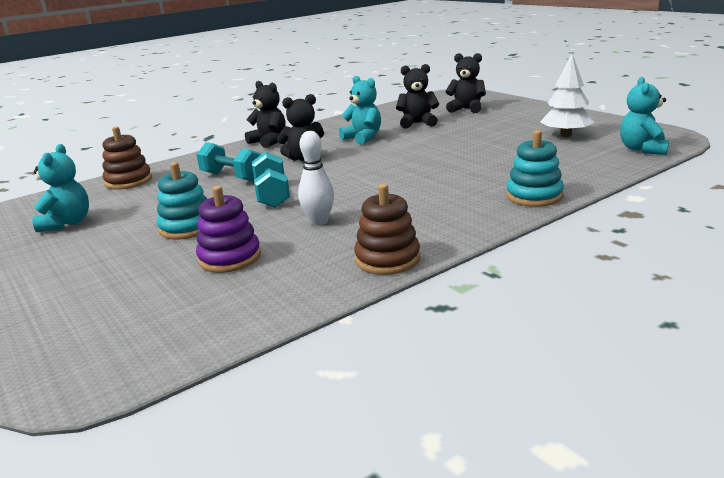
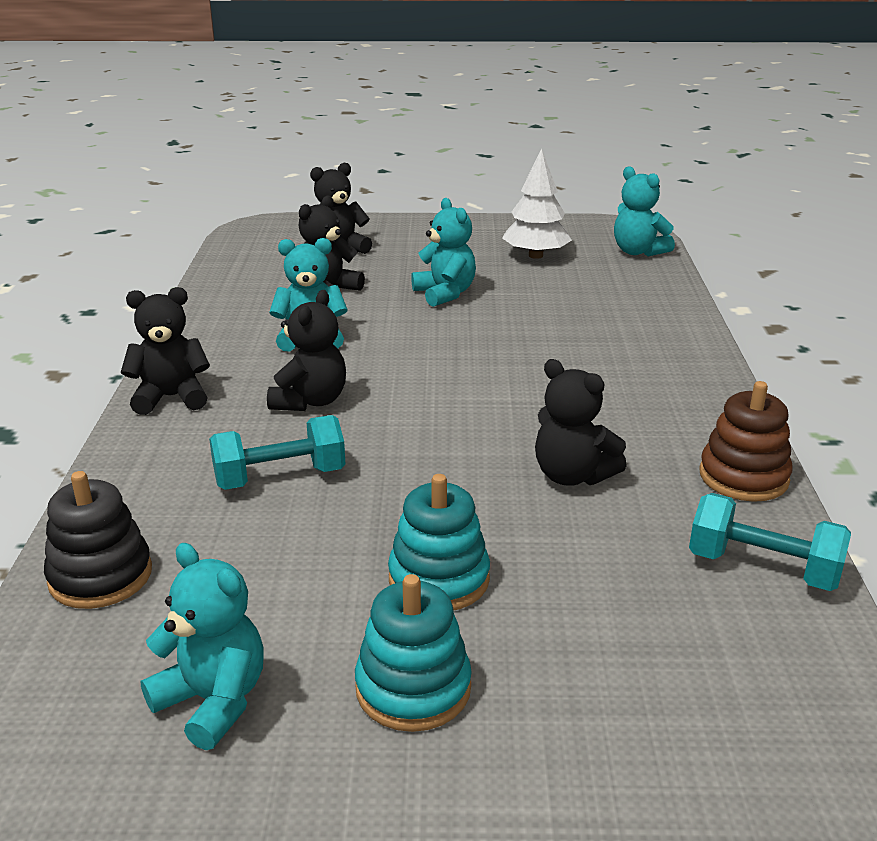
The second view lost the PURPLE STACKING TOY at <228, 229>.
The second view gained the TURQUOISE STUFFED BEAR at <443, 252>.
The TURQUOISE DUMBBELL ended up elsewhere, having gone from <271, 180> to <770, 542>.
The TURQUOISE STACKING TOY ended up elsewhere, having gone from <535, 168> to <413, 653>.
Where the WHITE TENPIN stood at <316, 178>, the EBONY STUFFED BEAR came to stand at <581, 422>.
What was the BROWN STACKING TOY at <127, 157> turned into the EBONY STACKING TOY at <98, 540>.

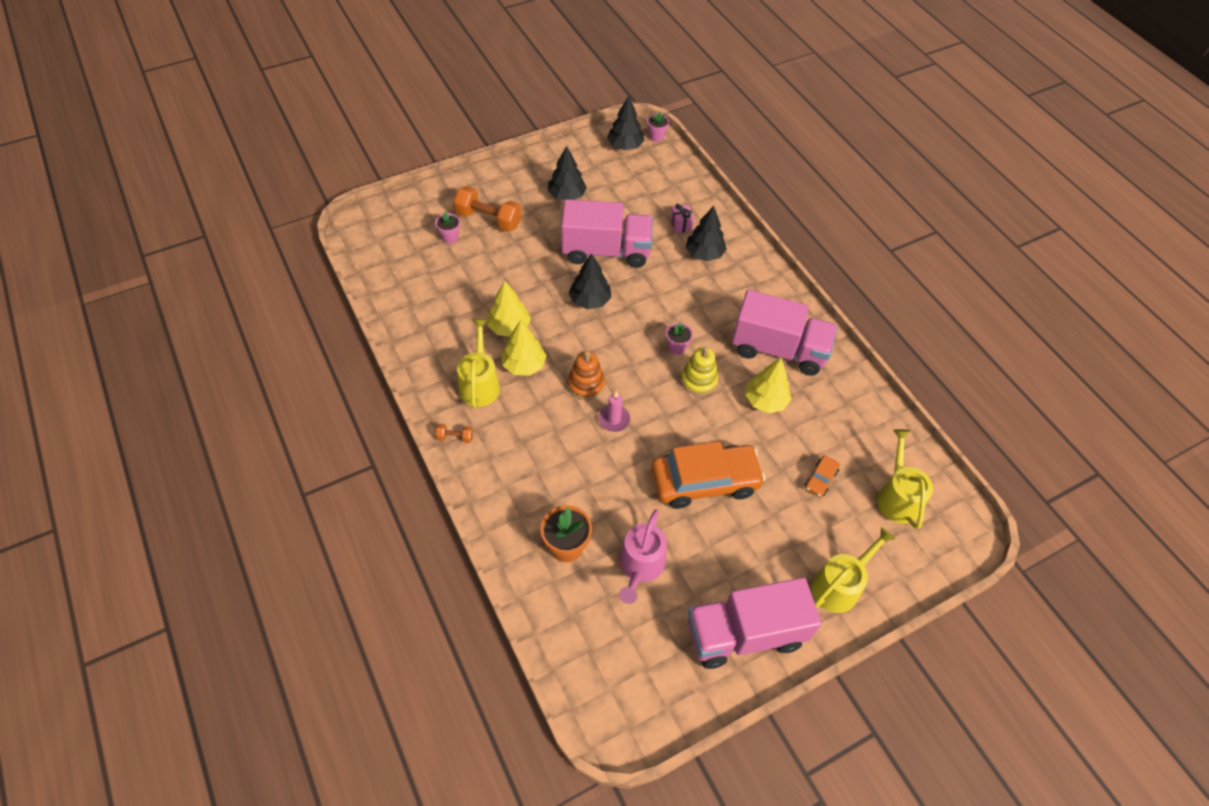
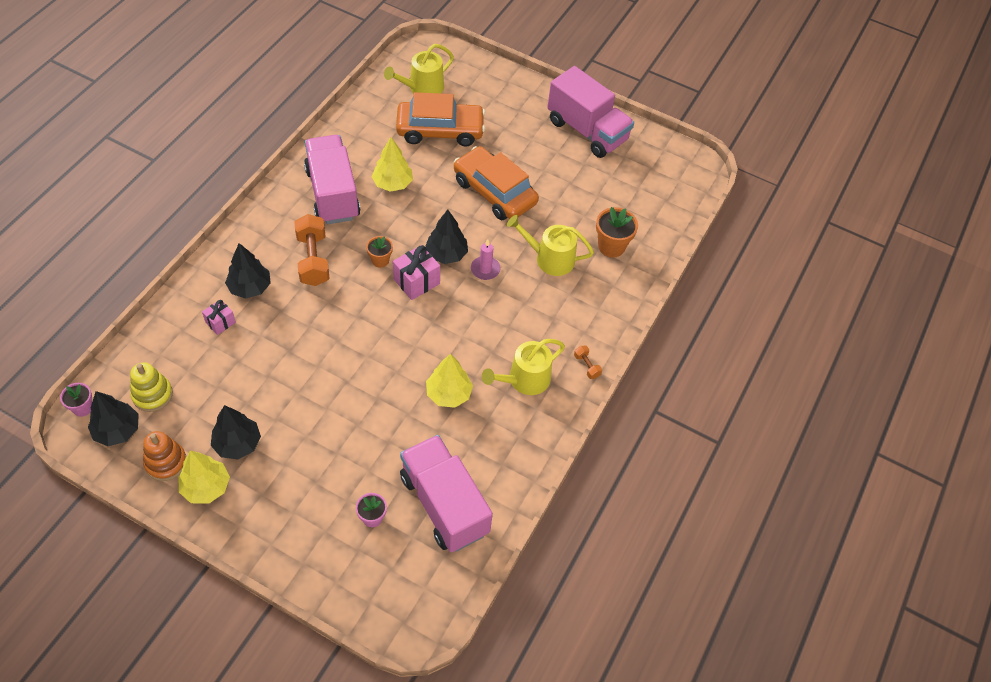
The second view lost the ROSE-PINK SPRINKLING CAN at <643, 556>.
The second view gained the ROSE-PINK GIFT at <416, 272>.
The ORANGE-COLOURED DUMBBELL ended up elsewhere, having gone from <487, 209> to <312, 250>.
The YELLOW FIR TREE ended up elsewhere, having gone from <524, 348> to <204, 477>.
The ROSE-PINK LORRY ended up elsewhere, having gone from <607, 233> to <446, 493>.
The ORANGE-COLOURED STACKING TOY ended up elsewhere, having gone from <586, 375> to <164, 456>.
The EBONY FIR TREE ended up elsewhere, having gone from <590, 281> to <446, 237>.
The YELLOW STACKING TOY ended up elsewhere, having gone from <700, 371> to <151, 387>.
The YELLOW SPRINKLING CAN ended up elsewhere, having gone from <853, 570> to <550, 245>.
What was the ROSE-PINK PLANT POT at <679, 338> turned into the ORANGE-COLOURED PLANT POT at <379, 252>.
The size of the ORANGE-COLOURED AUTOMOBILE at <822, 476> changed by a factor of 2.38.

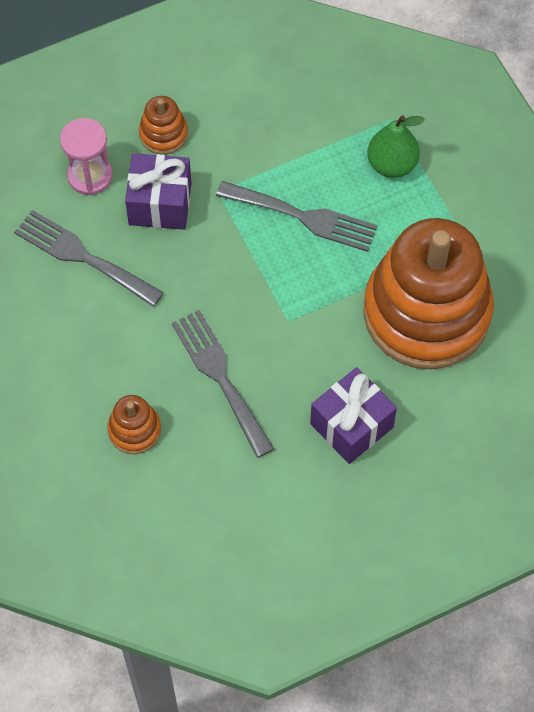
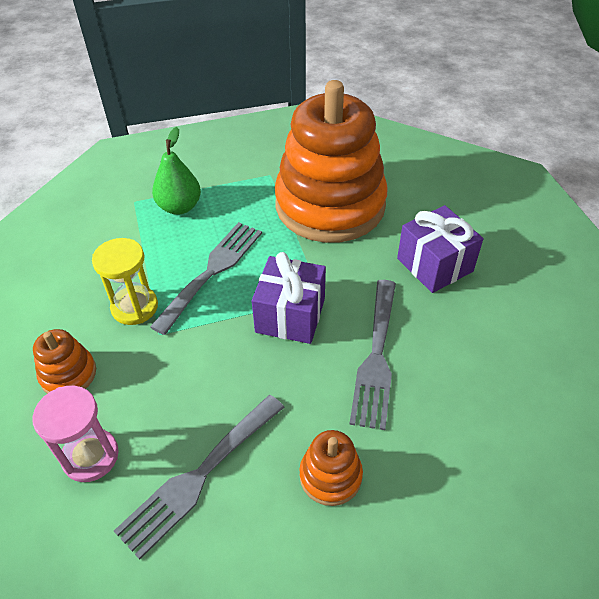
The second view gained the YELLOW SAND TIMER at <125, 281>.
The ORANGE-COLOURED STACKING TOY ended up elsewhere, having gone from <134, 424> to <331, 468>.
The PURPLE GIFT ended up elsewhere, having gone from <158, 191> to <289, 298>.
The ASH-GREY TABLE FORK at <223, 384> ended up facing another way, 60 degrees counterclockwise from before.

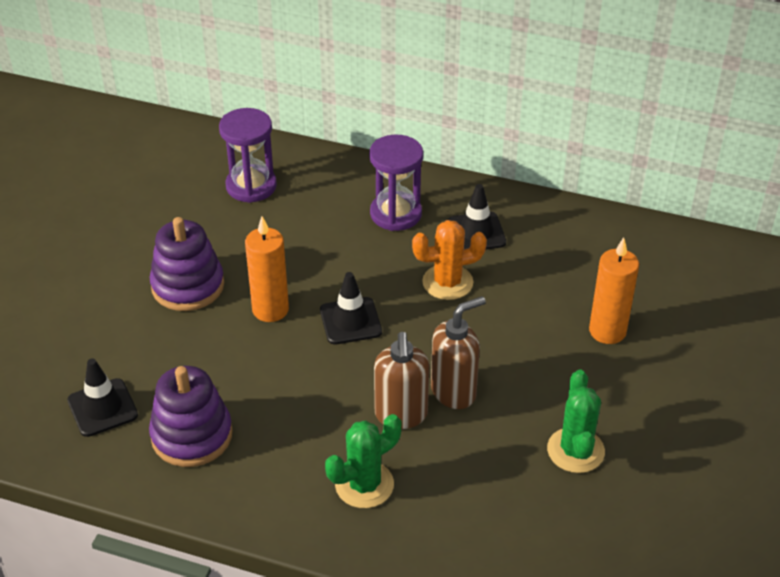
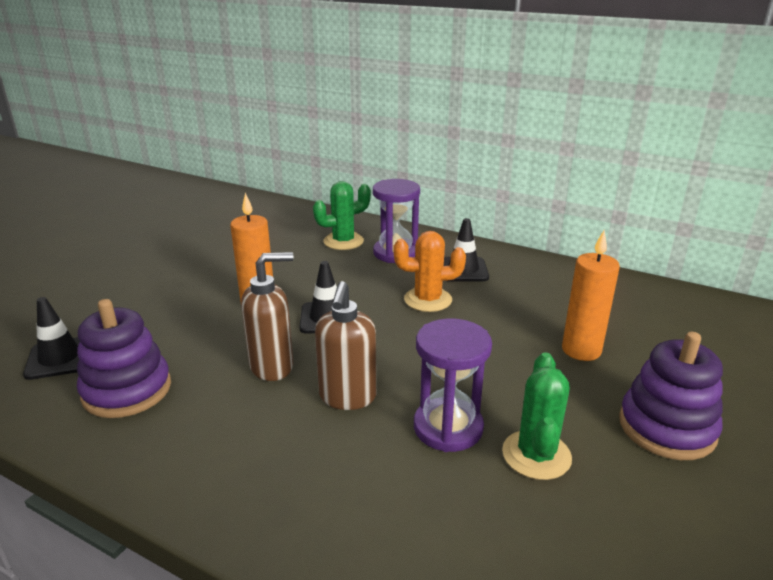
The PURPLE STACKING TOY ended up elsewhere, having gone from <187, 264> to <671, 396>.
The PURPLE SAND TIMER ended up elsewhere, having gone from <248, 155> to <453, 385>.
The LEAF-GREEN CACTUS ended up elsewhere, having gone from <363, 461> to <342, 215>.
The BROWN SOAP PUMP ended up elsewhere, having gone from <458, 352> to <267, 316>.

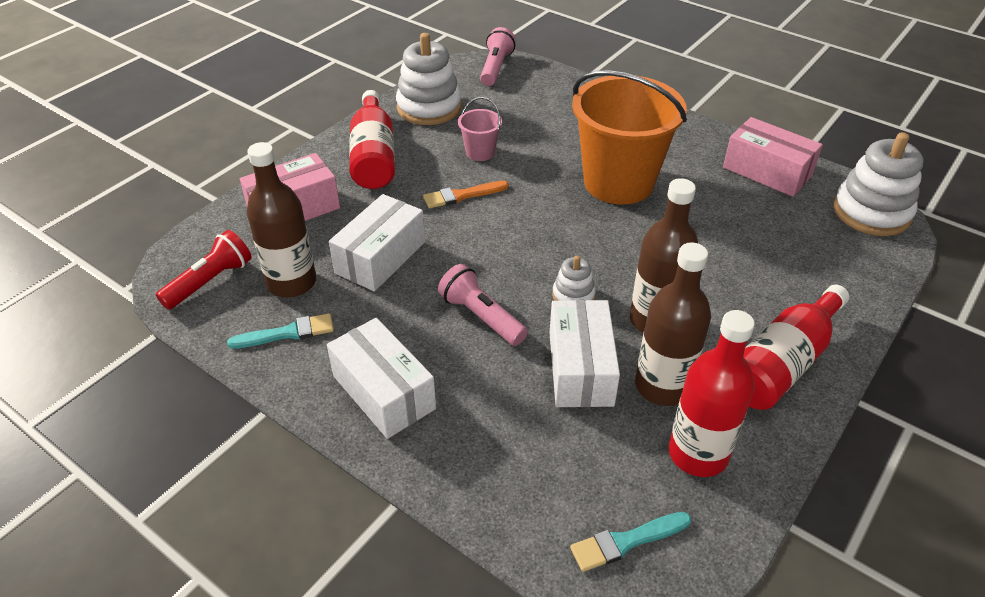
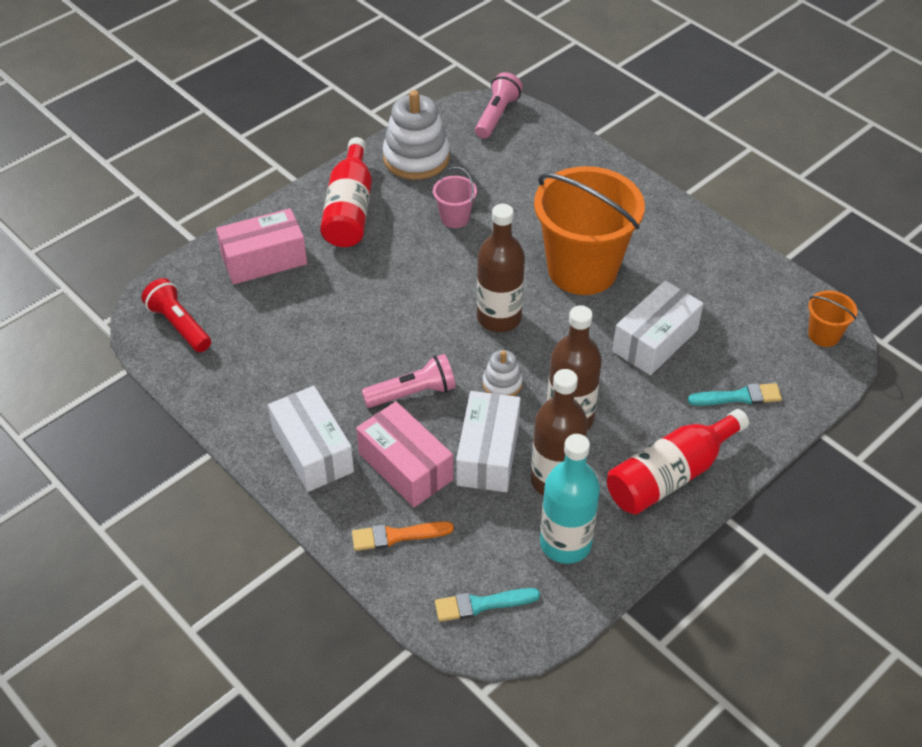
The TURQUOISE PAINTBRUSH ended up elsewhere, having gone from <280, 331> to <735, 394>.
The BROWN BOTTLE ended up elsewhere, having gone from <281, 220> to <501, 268>.
The WHITE PACKAGE ended up elsewhere, having gone from <377, 243> to <658, 327>.
The ORANGE-COLOURED PAINTBRUSH ended up elsewhere, having gone from <466, 194> to <403, 536>.
The ROSE-PINK PACKAGE ended up elsewhere, having gone from <773, 157> to <404, 454>.
Where the WHITE STACKING TOY stood at <878, 184>, the ORANGE-COLOURED SAND BUCKET came to stand at <833, 318>.
What was the RED BOTTLE at <712, 393> turned into the TURQUOISE BOTTLE at <570, 499>.
The RED FLASHLIGHT at <204, 270> ended up facing another way, 90 degrees counterclockwise from before.
The ROSE-PINK FLASHLIGHT at <483, 305> ended up facing another way, 105 degrees clockwise from before.

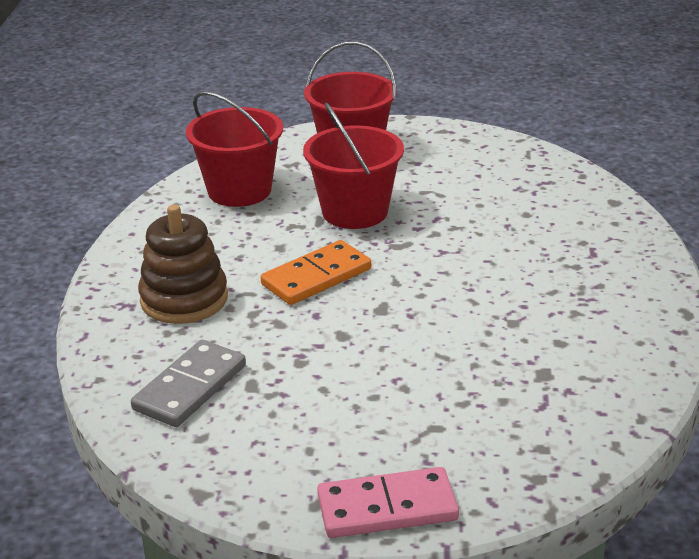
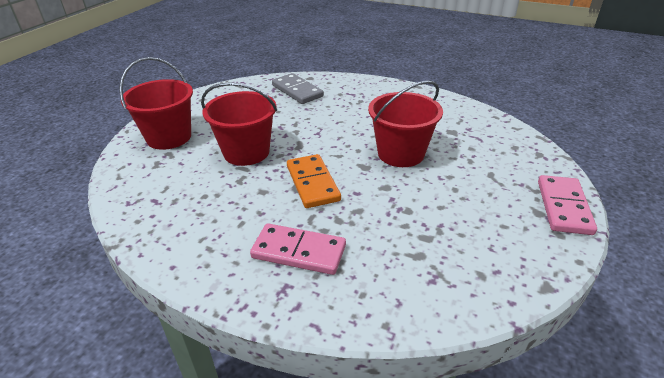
The ASH-GREY DOMINO PIECE ended up elsewhere, having gone from <188, 383> to <298, 88>.
The RED SAND BUCKET ended up elsewhere, having gone from <234, 149> to <405, 123>.
Where the BROWN STACKING TOY stood at <183, 264>, the ROSE-PINK DOMINO PIECE came to stand at <298, 249>.

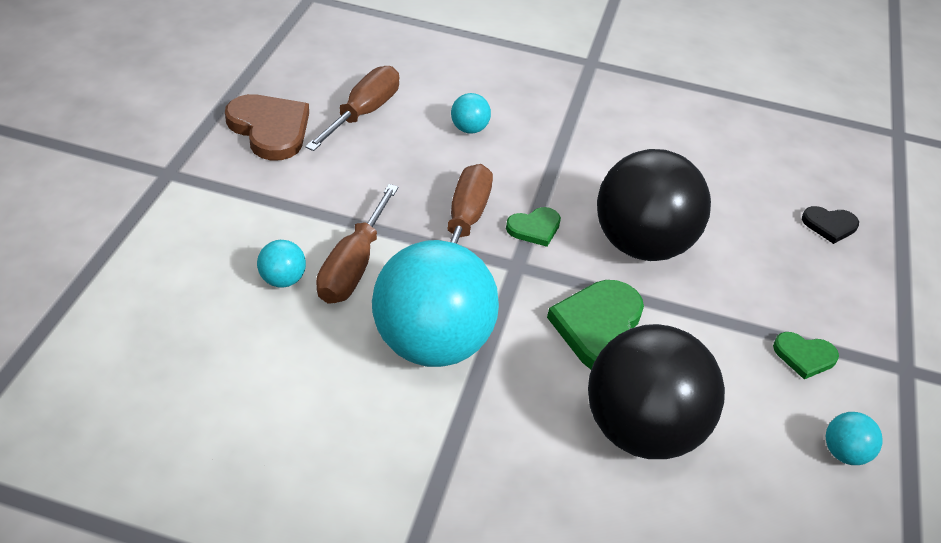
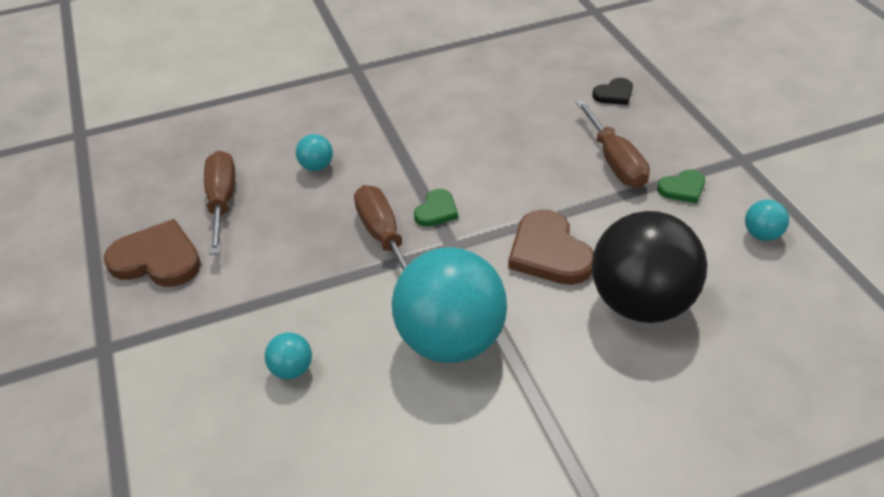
The second view lost the EBONY PLAY BALL at <654, 205>.
The BROWN HAND SCREWDRIVER ended up elsewhere, having gone from <357, 244> to <613, 144>.
What was the LEAF-GREEN HEART SHAPE at <595, 324> turned into the BROWN HEART SHAPE at <551, 247>.

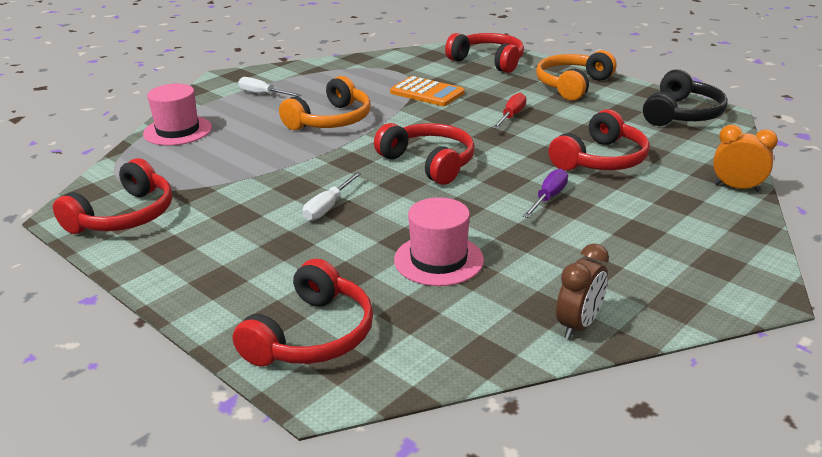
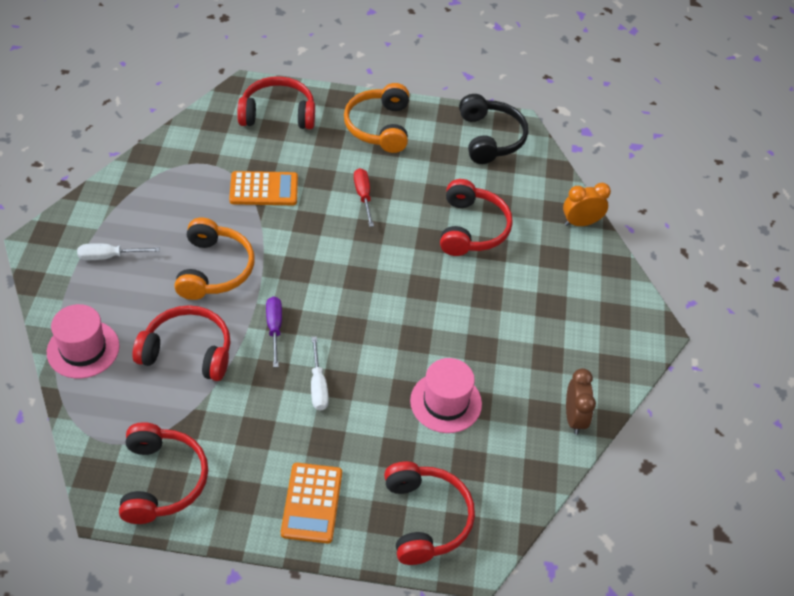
The second view gained the ORANGE-COLOURED ADDING MACHINE at <311, 503>.
The RED OVER-EAR HEADPHONES ended up elsewhere, having gone from <424, 154> to <182, 343>.
The PURPLE HAND SCREWDRIVER ended up elsewhere, having gone from <545, 193> to <274, 331>.

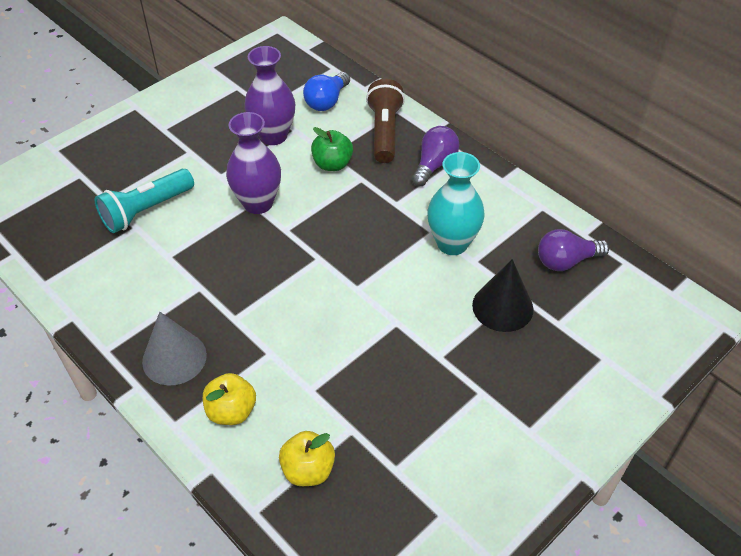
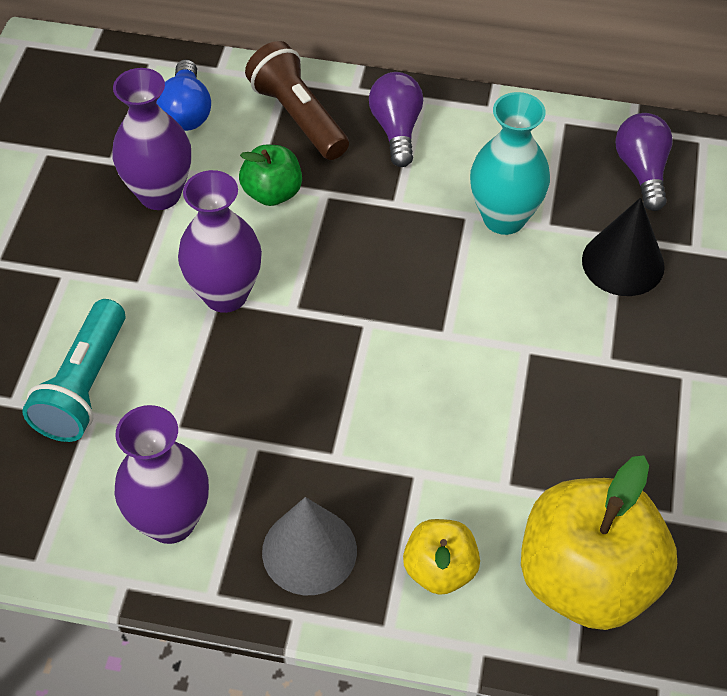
The second view gained the PURPLE FLOWER VASE at <162, 474>.
The PURPLE BULB at <573, 250> ended up facing another way, 135 degrees clockwise from before.
The size of the YELLOW APPLE FRUIT at <307, 458> changed by a factor of 1.96.

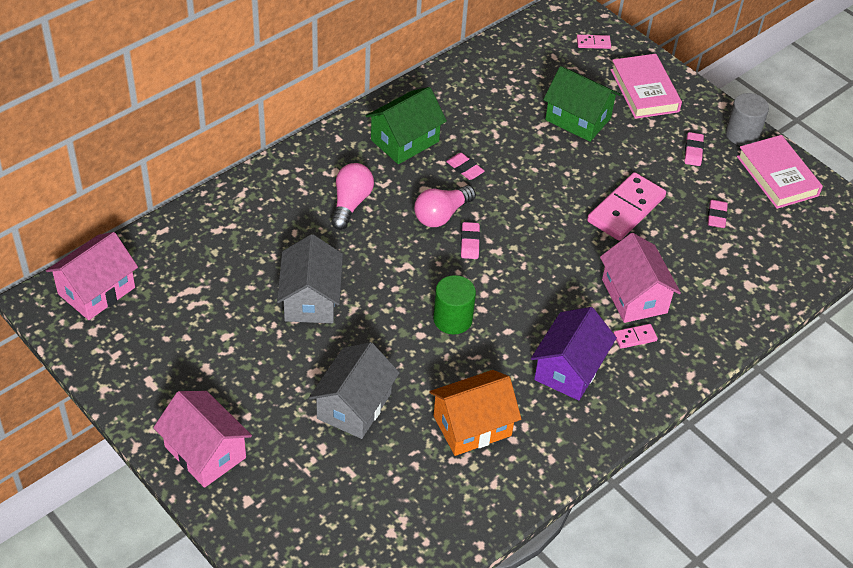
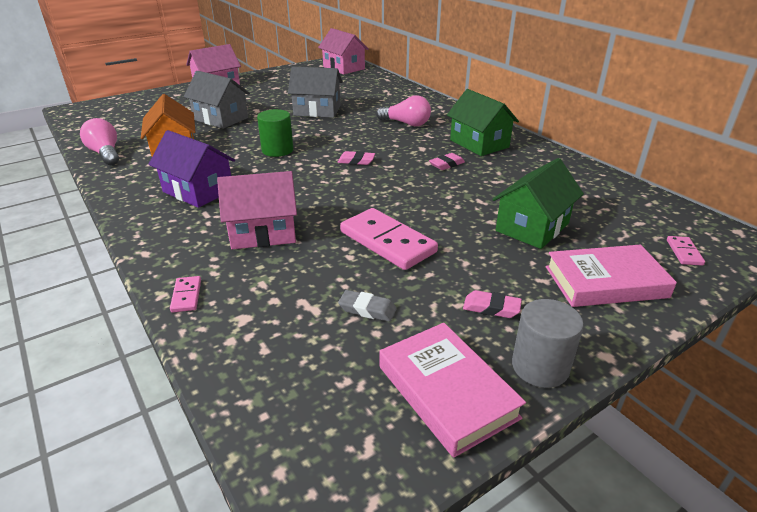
The ROSE-PINK BULB ended up elsewhere, having gone from <445, 206> to <99, 141>.
The ROSE-PINK DOMINO PIECE ended up elsewhere, having gone from <636, 336> to <185, 294>.
What was the ROSE-PINK PENCIL ERASER at <718, 214> turned into the ASH-GREY PENCIL ERASER at <367, 306>.
The ROSE-PINK HARDBACK at <780, 172> ended up facing another way, 75 degrees clockwise from before.

